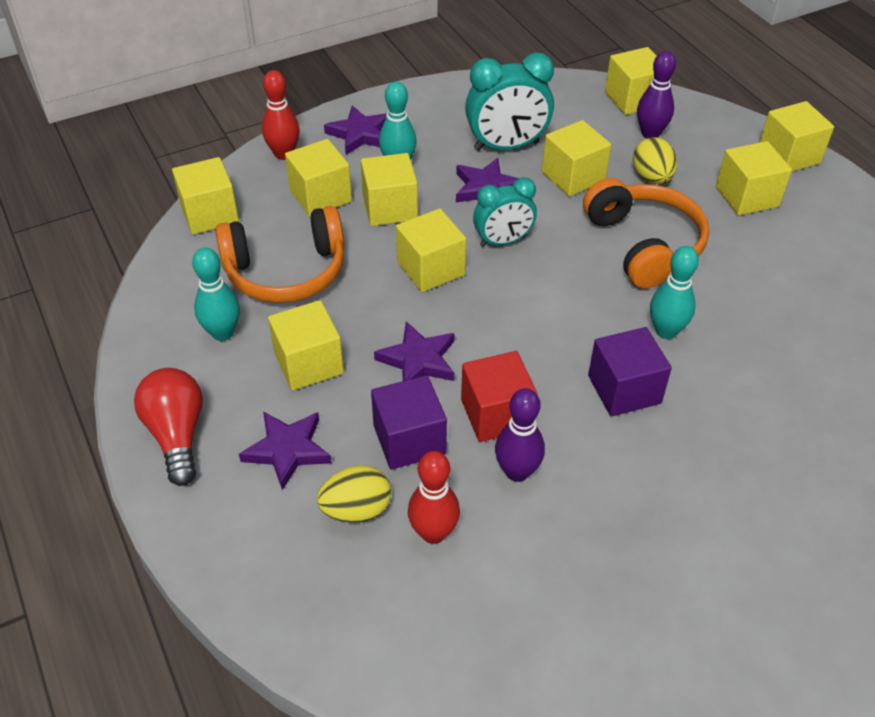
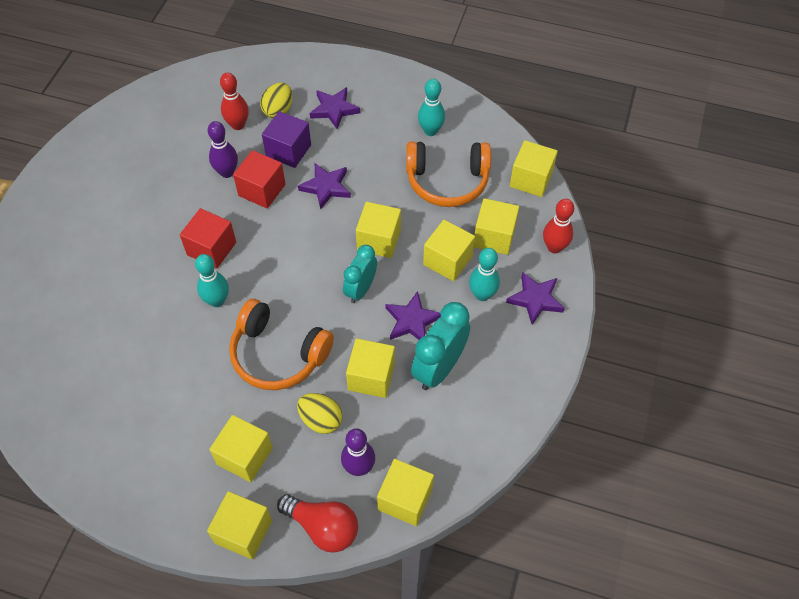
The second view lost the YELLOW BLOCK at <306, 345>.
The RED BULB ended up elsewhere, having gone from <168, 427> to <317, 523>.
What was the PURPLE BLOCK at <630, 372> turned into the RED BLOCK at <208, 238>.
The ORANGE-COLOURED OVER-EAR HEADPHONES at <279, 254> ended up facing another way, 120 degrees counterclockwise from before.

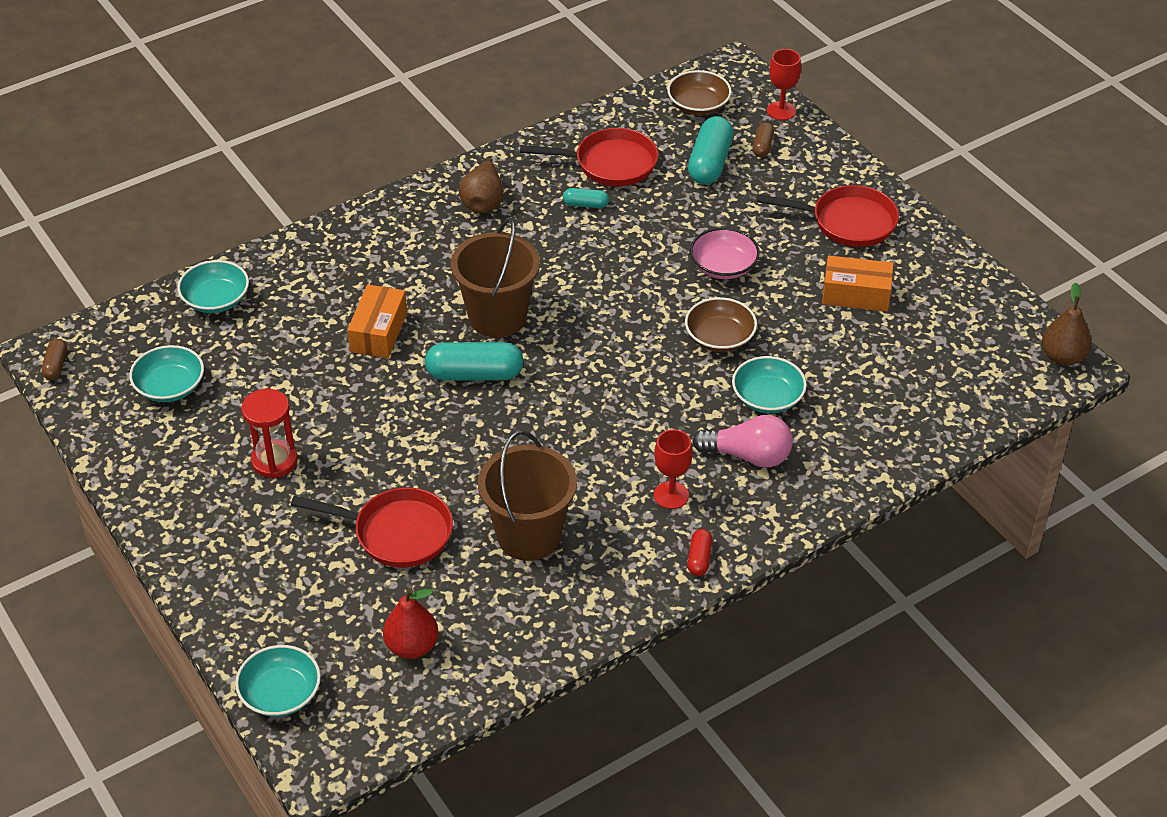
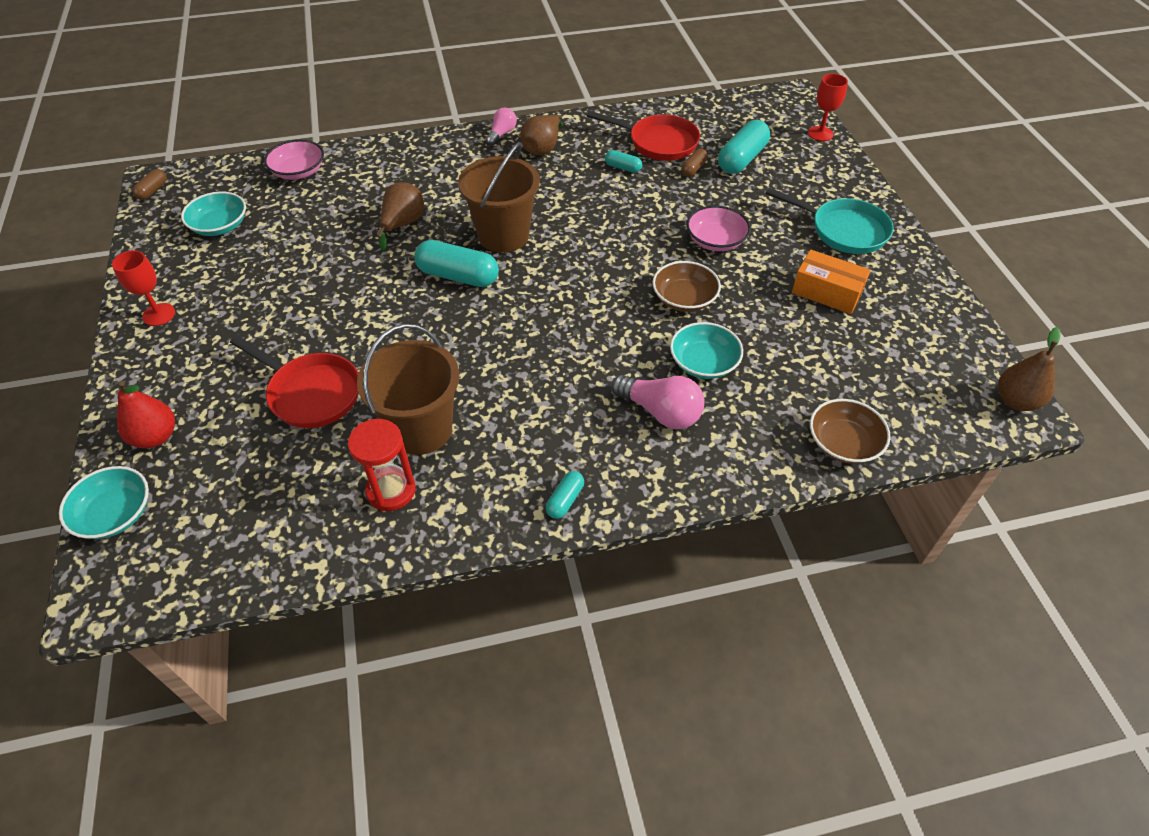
The second view gained the ROSE-PINK BULB at <501, 126>.
The RED SAND TIMER ended up elsewhere, having gone from <269, 434> to <382, 465>.
The RED PEAR FRUIT ended up elsewhere, having gone from <410, 624> to <146, 414>.
The RED CHALICE ended up elsewhere, having gone from <673, 469> to <143, 288>.
The BROWN SERVING BOWL ended up elsewhere, having gone from <699, 92> to <850, 431>.
The BROWN CAPSULE ended up elsewhere, having gone from <763, 140> to <694, 162>.
Where the ORANGE-COLOURED PACKAGE stood at <377, 321>, the BROWN PEAR FRUIT came to stand at <400, 216>.
What was the TURQUOISE SERVING BOWL at <213, 286> turned into the ROSE-PINK SERVING BOWL at <294, 160>.
What was the RED CAPSULE at <699, 552> turned into the TURQUOISE CAPSULE at <565, 495>.
What was the RED PAN at <828, 216> turned into the TURQUOISE PAN at <830, 221>.

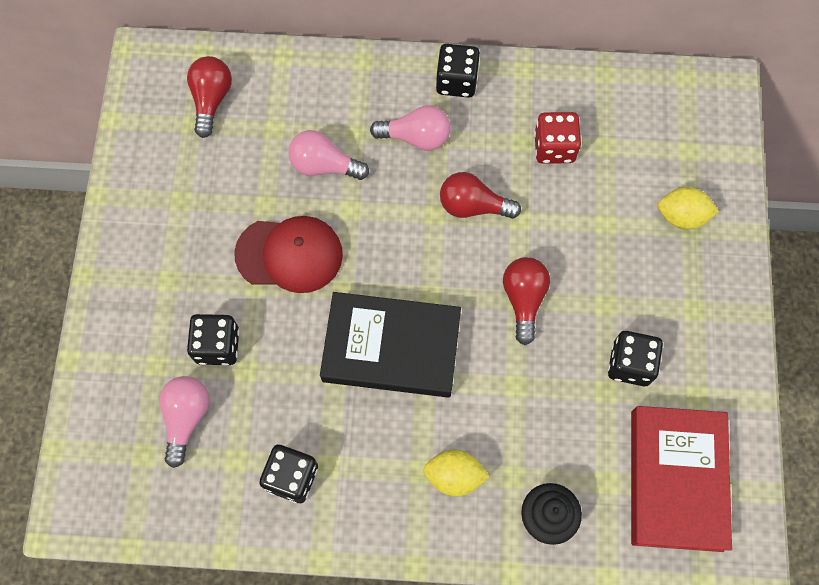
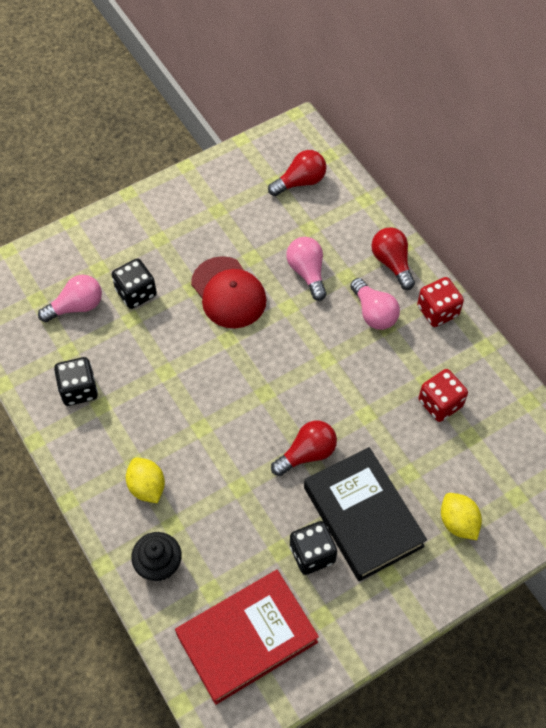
The EBONY HARDBACK ended up elsewhere, having gone from <390, 345> to <365, 514>.
The RED BULB ended up elsewhere, having gone from <480, 195> to <393, 258>.
What was the EBONY DIE at <458, 71> turned into the RED DIE at <440, 302>.

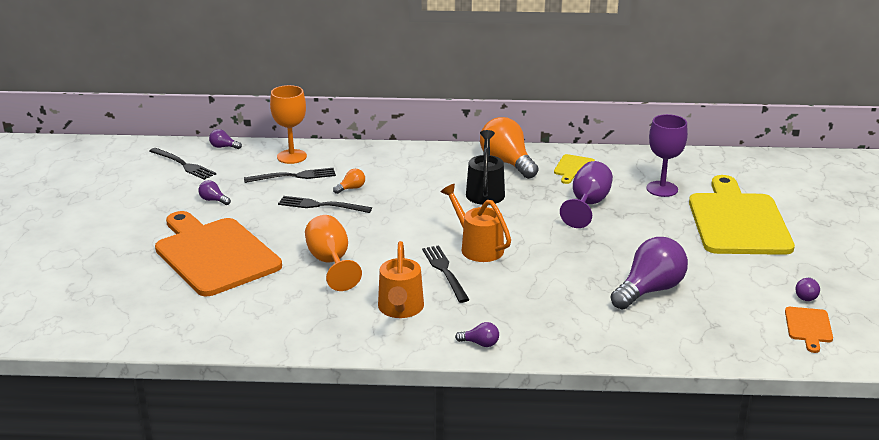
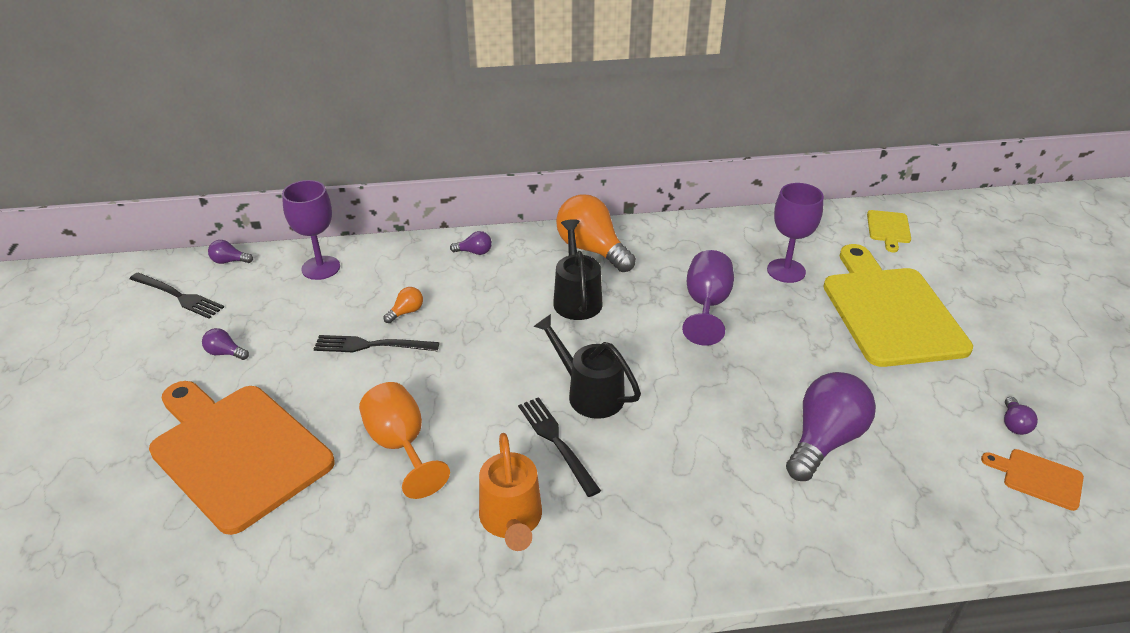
The second view lost the EBONY TABLE FORK at <290, 175>.
The PURPLE BULB ended up elsewhere, having gone from <477, 334> to <471, 243>.
The YELLOW CUTTING BOARD ended up elsewhere, having gone from <574, 169> to <889, 231>.
What was the ORANGE-COLOURED CHALICE at <288, 124> turned into the PURPLE CHALICE at <311, 230>.
What was the ORANGE-COLOURED SPRINKLING CAN at <476, 223> turned into the EBONY SPRINKLING CAN at <587, 366>.
The ORANGE-COLOURED CUTTING BOARD at <809, 330> ended up facing another way, 120 degrees clockwise from before.

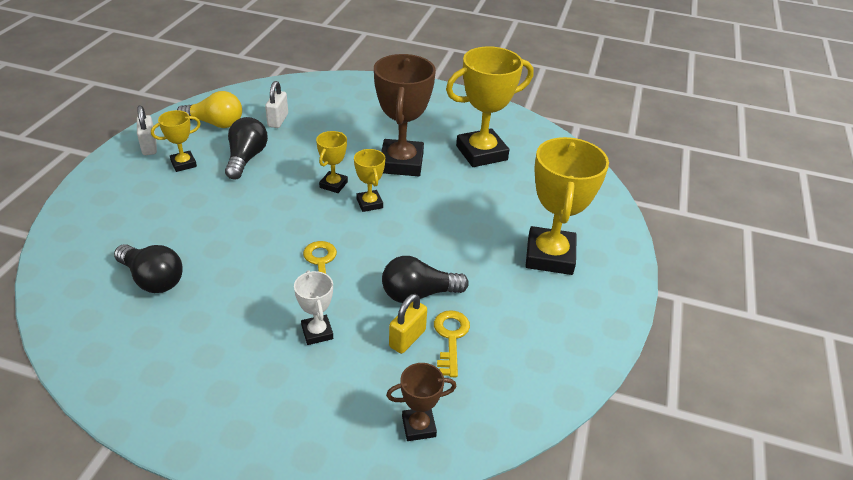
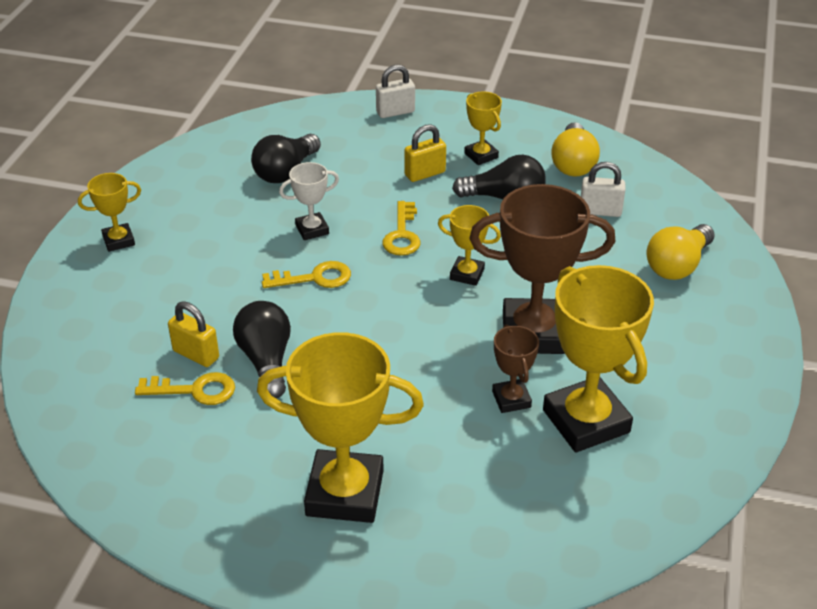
The second view gained the YELLOW LATCHKEY at <401, 228>.
The second view gained the YELLOW PADLOCK at <425, 153>.
The second view gained the YELLOW BULB at <680, 252>.
The WHITE PADLOCK ended up elsewhere, having gone from <147, 130> to <395, 91>.
The WHITE PRIZE CUP ended up elsewhere, having gone from <313, 307> to <309, 201>.
The YELLOW PRIZE CUP ended up elsewhere, having gone from <369, 180> to <109, 212>.
The BROWN PRIZE CUP ended up elsewhere, having gone from <421, 402> to <515, 368>.

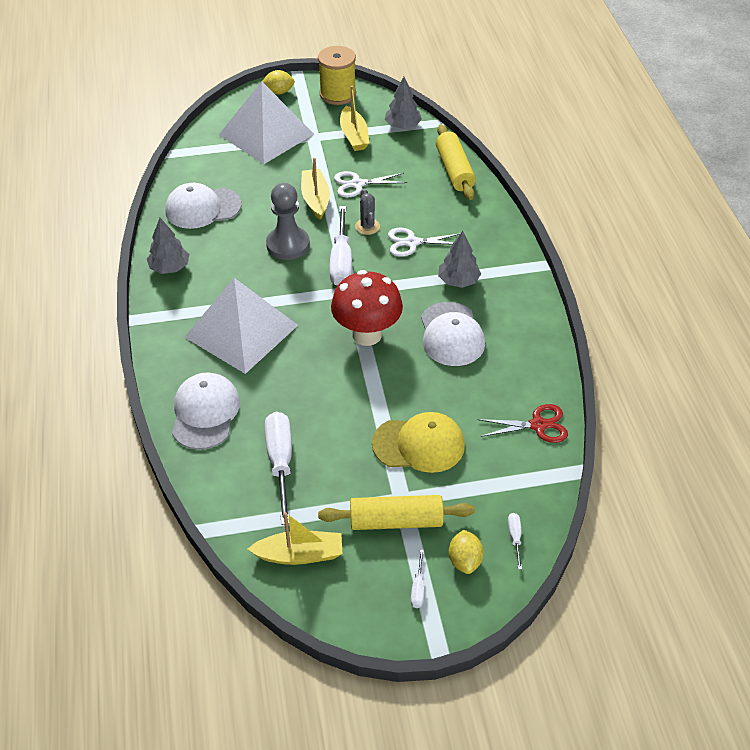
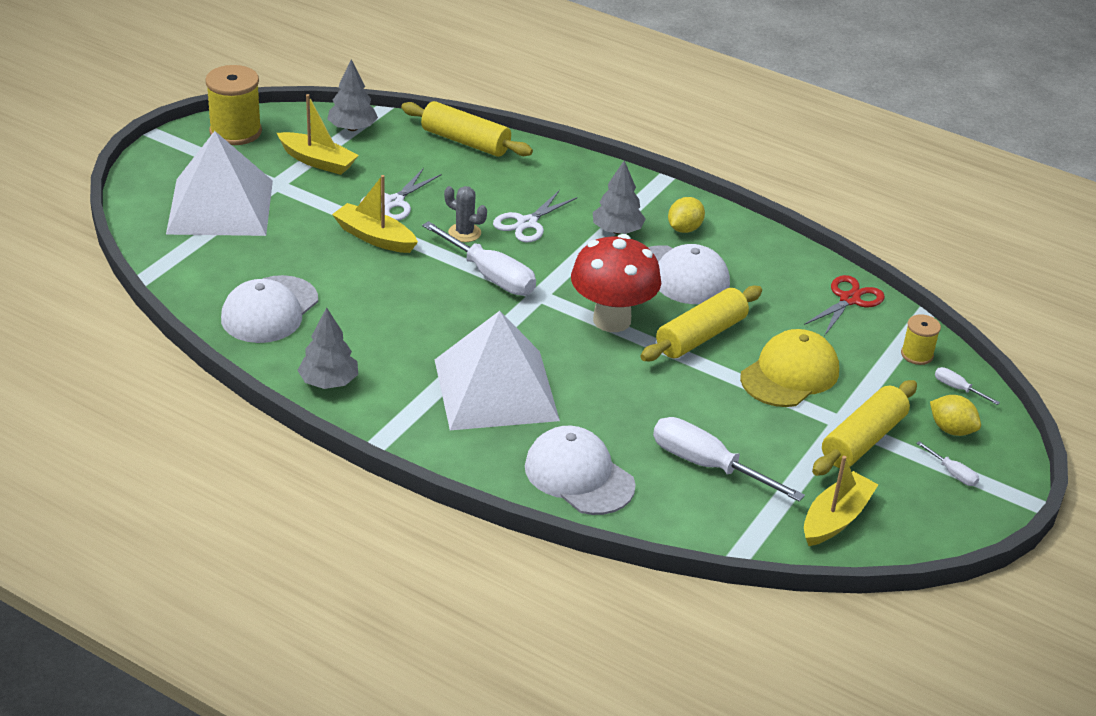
The second view lost the ASH-GREY CHESS PAWN at <288, 221>.
The second view gained the YELLOW DOUGH ROLLER at <701, 323>.
The second view gained the YELLOW SPOOL at <921, 339>.
The YELLOW LEMON ended up elsewhere, having gone from <278, 82> to <686, 215>.

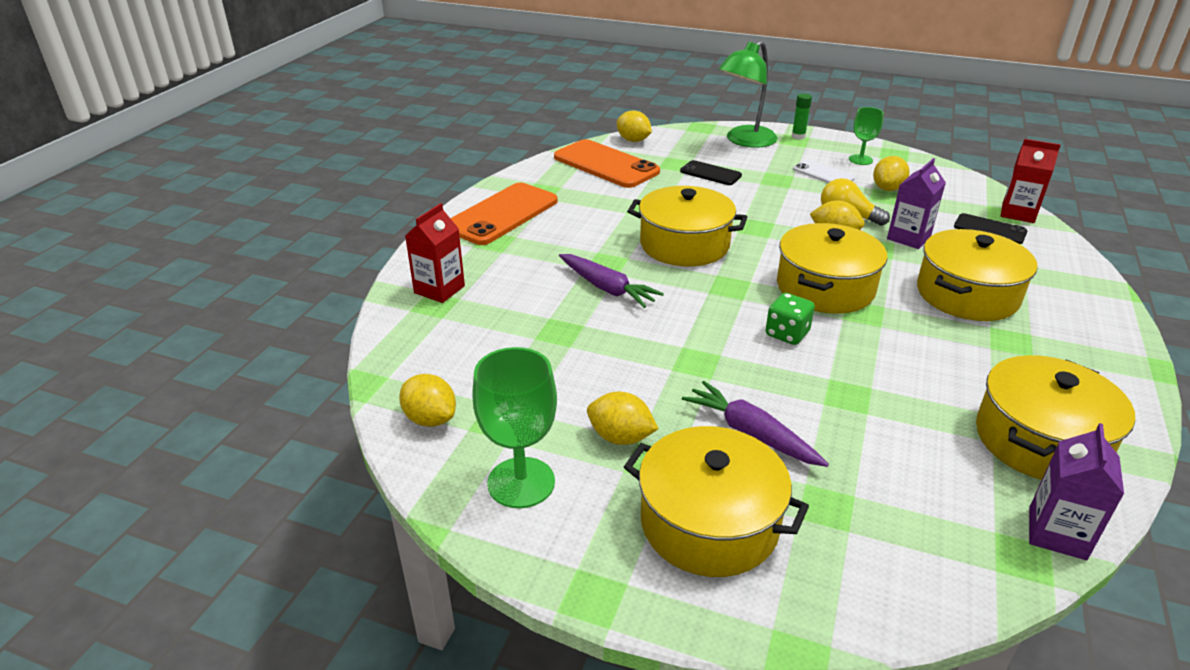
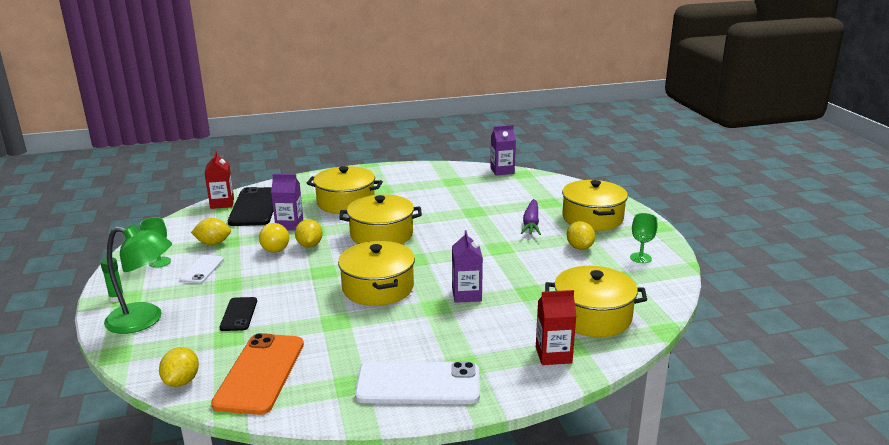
The second view lost the YELLOW LEMON at <427, 400>.
The second view lost the LEAF-GREEN DIE at <790, 319>.
The YELLOW STOCKPOT ended up elsewhere, having gone from <1055, 417> to <596, 301>.
Where the PURPLE ROOT VEGETABLE stood at <611, 281>, the PURPLE MILK CARTON came to stand at <467, 266>.
What was the ORANGE-COLOURED MOBILE PHONE at <504, 213> turned into the WHITE MOBILE PHONE at <417, 382>.
The size of the LEAF-GREEN CHALICE at <514, 427> changed by a factor of 0.61.
The size of the EBONY MOBILE PHONE at <991, 228> changed by a factor of 1.86.

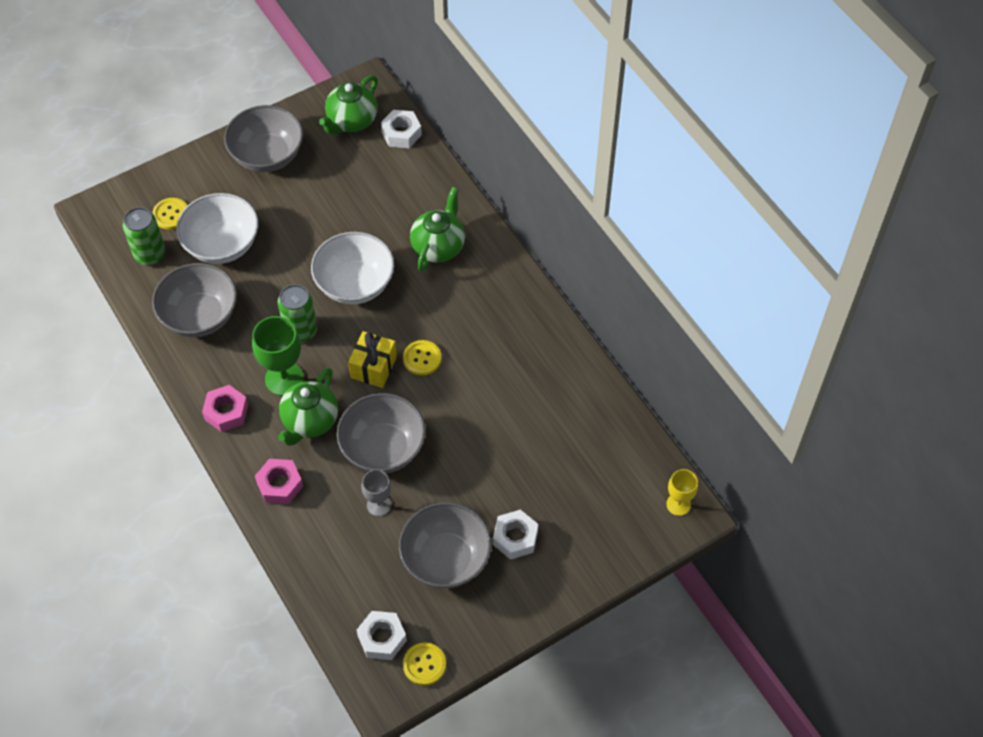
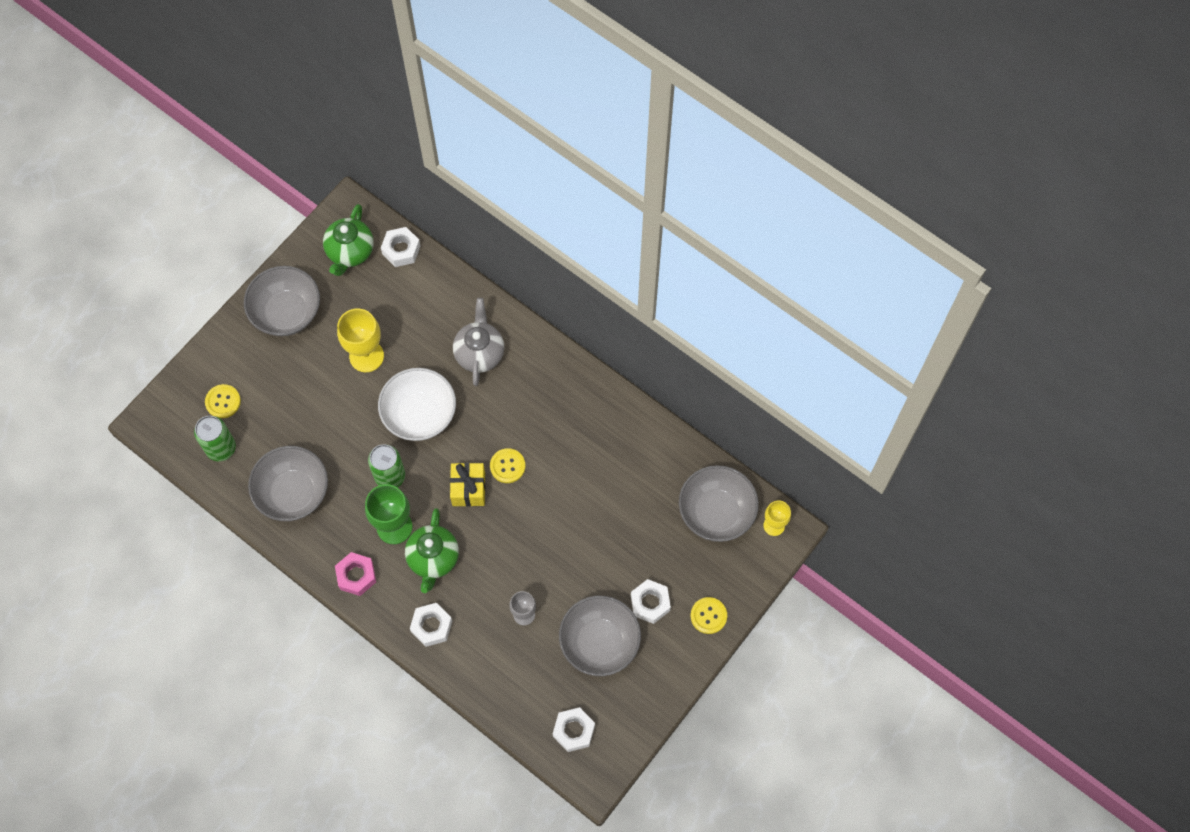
The second view lost the WHITE SERVING BOWL at <217, 228>.
The second view gained the YELLOW CHALICE at <360, 340>.
The ASH-GREY SERVING BOWL ended up elsewhere, having gone from <381, 433> to <719, 503>.
The YELLOW BUTTON ended up elsewhere, having gone from <424, 664> to <708, 615>.
What was the ROSE-PINK HEX NUT at <279, 481> turned into the WHITE HEX NUT at <431, 625>.
What was the LEAF-GREEN TEAPOT at <437, 229> turned into the ASH-GREY TEAPOT at <478, 342>.

